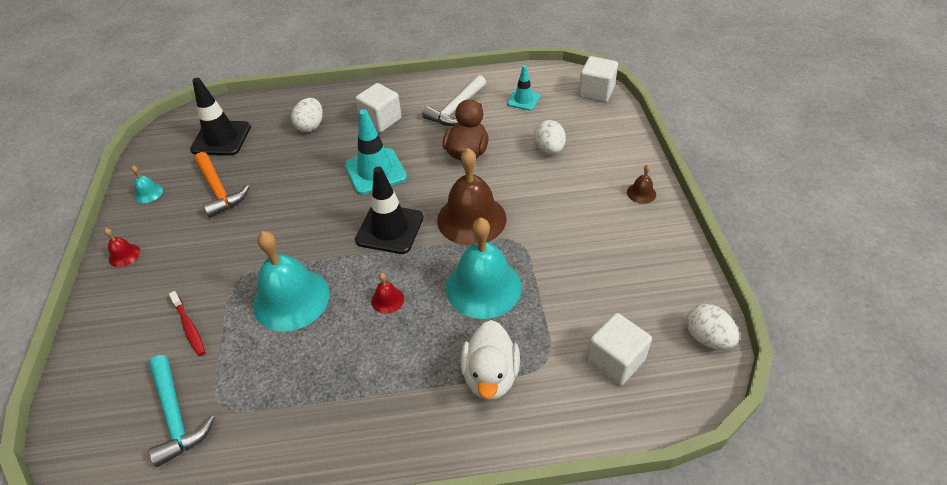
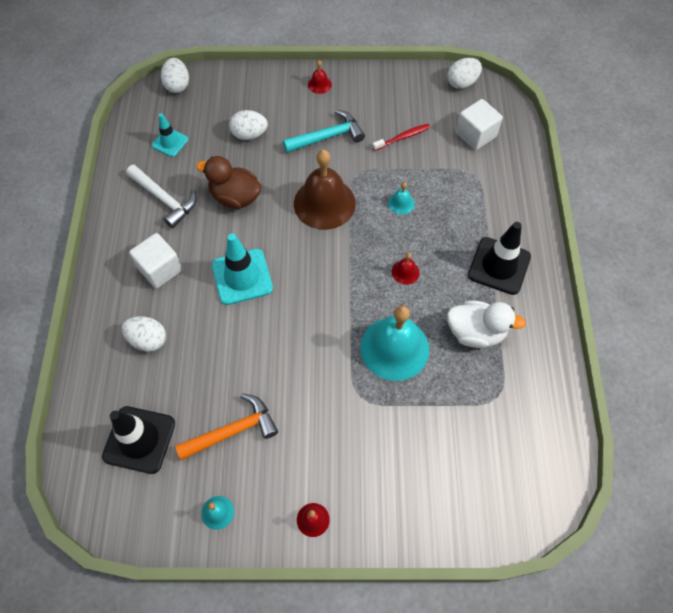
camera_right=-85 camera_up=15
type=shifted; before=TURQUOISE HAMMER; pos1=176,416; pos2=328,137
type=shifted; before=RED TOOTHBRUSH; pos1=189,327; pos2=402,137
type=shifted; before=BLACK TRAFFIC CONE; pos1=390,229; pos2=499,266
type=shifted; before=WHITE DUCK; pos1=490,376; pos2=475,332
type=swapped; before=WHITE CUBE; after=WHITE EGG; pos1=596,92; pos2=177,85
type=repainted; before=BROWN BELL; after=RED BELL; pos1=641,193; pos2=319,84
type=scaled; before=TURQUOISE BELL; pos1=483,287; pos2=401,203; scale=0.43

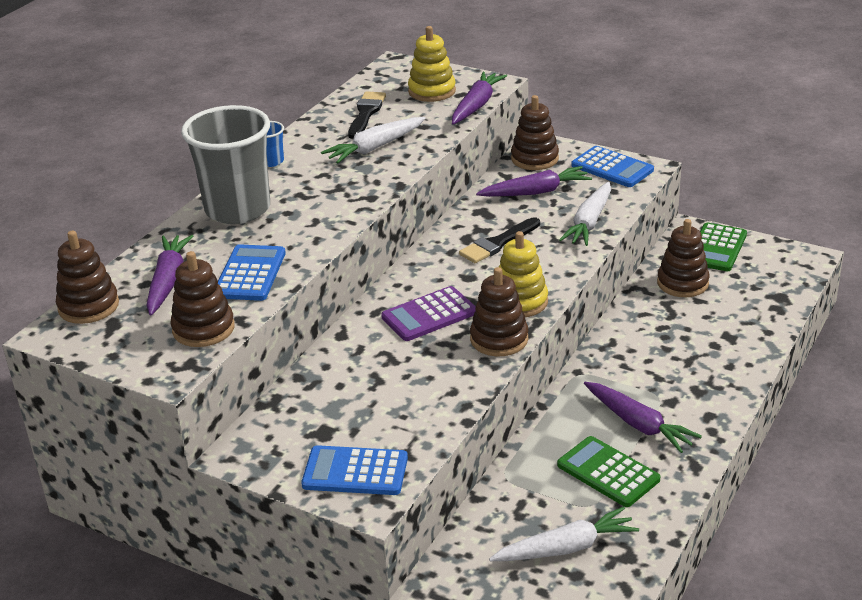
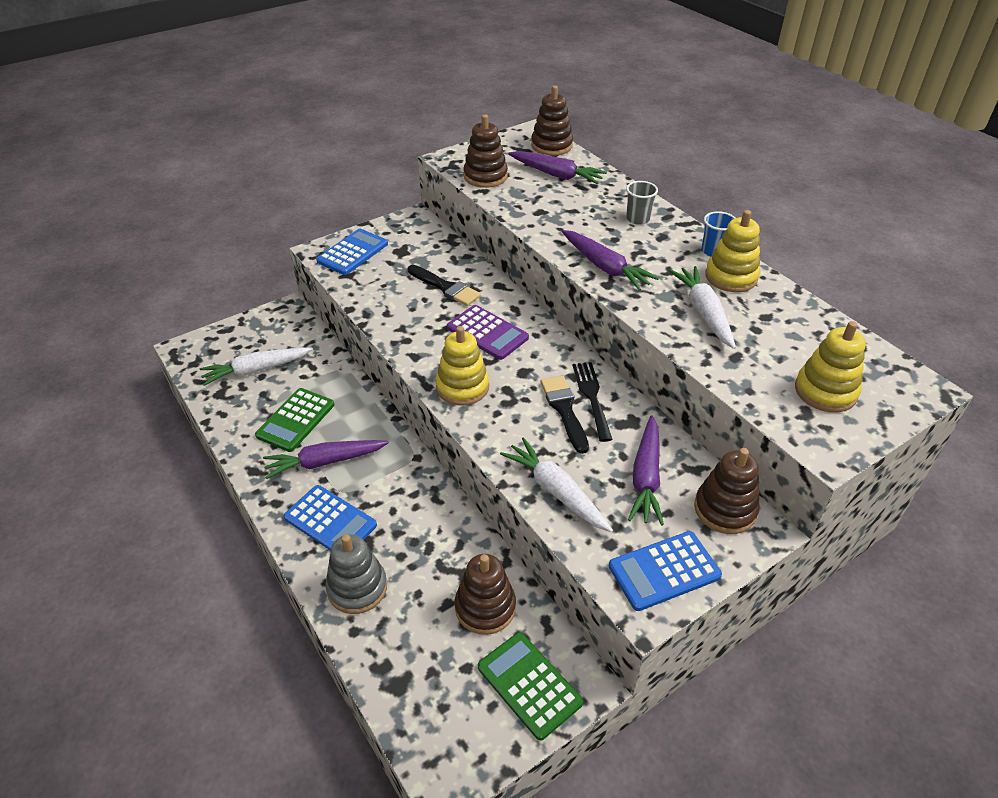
camera_right=115 camera_up=10
type=gone; before=BROWN STACKING TOY; pos1=499,339
type=new; after=GREY STACKING TOY; pos2=357,588
type=new; after=BLACK FORK; pos2=591,396
type=new; after=YELLOW STACKING TOY; pos2=731,277
type=shifted; before=BLUE CALCULATOR; pos1=250,274; pos2=330,521
type=shifted; before=BLACK BRUSH; pos1=366,113; pos2=445,287
type=shifted; before=PURPLE CARROT; pos1=476,105; pos2=605,267
type=rotated; before=PURPLE CALCULATOR; pos1=429,315; pos2=487,333; turn=135
type=rotated; before=WHITE CARROT; pos1=566,548; pos2=256,370; turn=60
type=rotated; before=GREEN CALCULATOR; pos1=608,472; pos2=296,420; turn=135
type=scaled; before=GREY CUP; pos1=238,209; pos2=637,219; scale=0.42

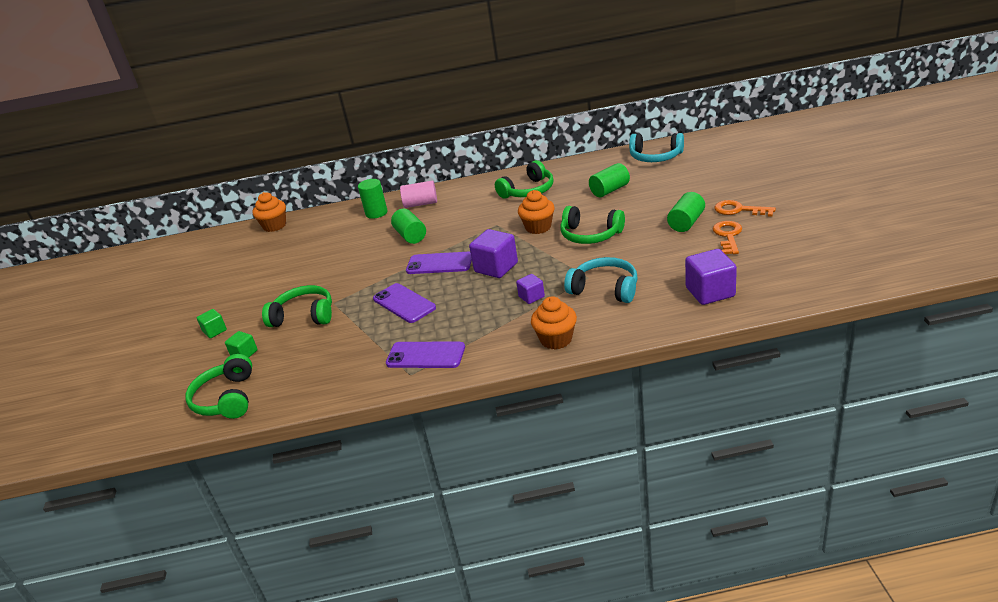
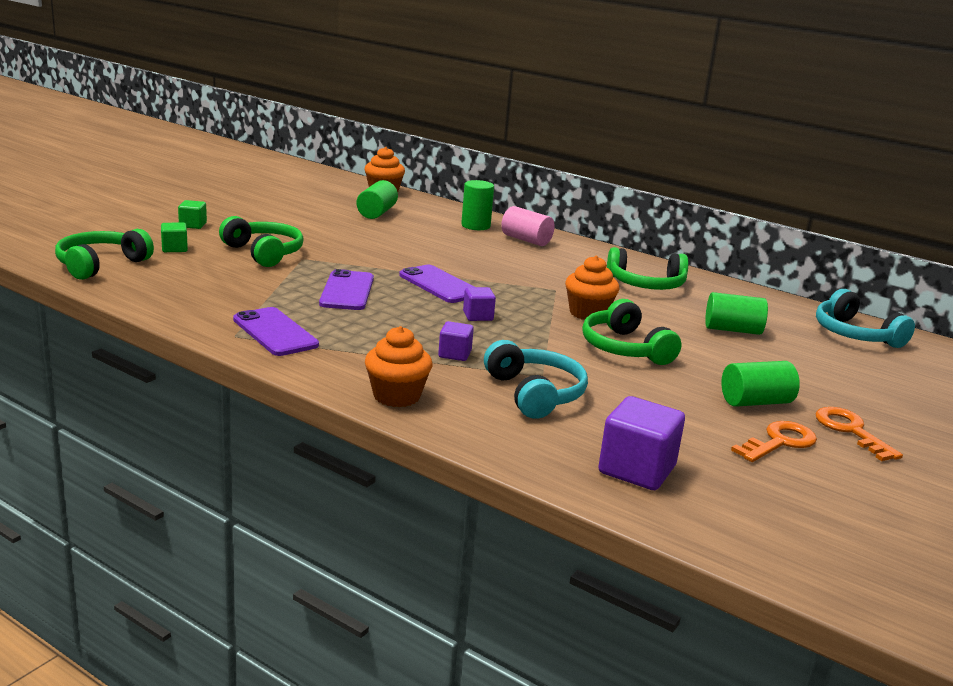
camera_right=35 camera_up=-10
type=shifted; before=GREEN CYLINDER; pos1=410,236; pos2=376,213
type=scaled; before=PURPLE CUBE; pos1=496,267; pos2=478,316; scale=0.56

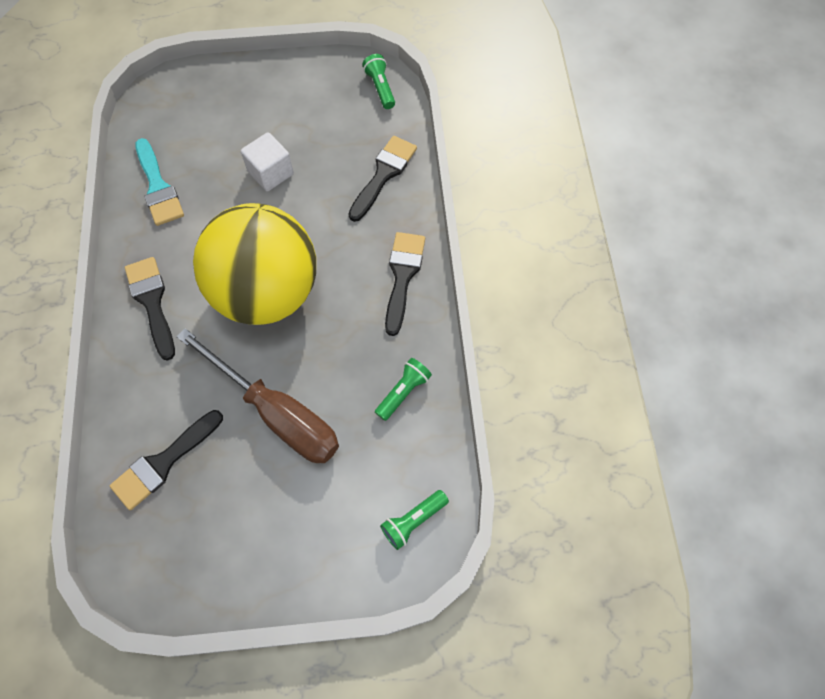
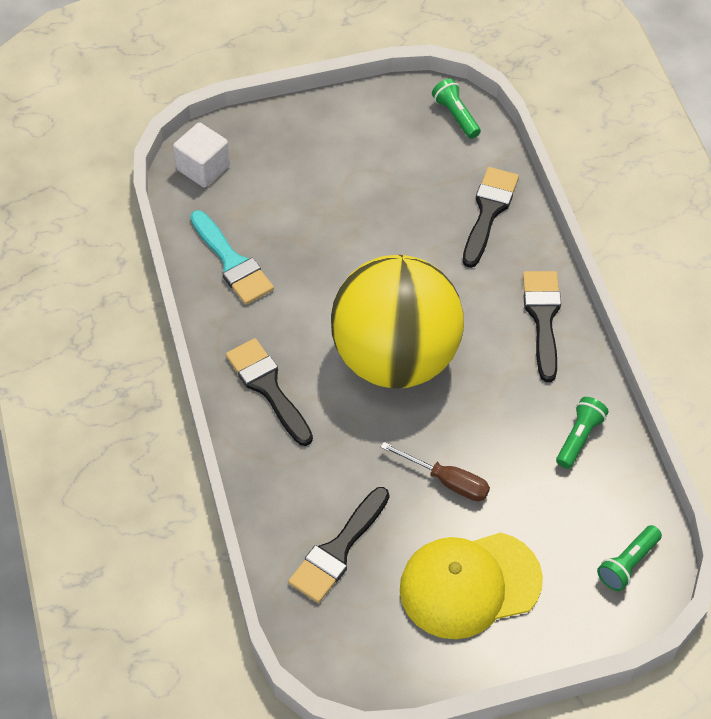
camera_right=-10 camera_up=-10
type=new; after=YELLOW CAP; pos2=469,585
type=shifted; before=WHITE CUBE; pos1=270,173; pos2=203,168
type=scaled; before=BROWN SCREWDRIVER; pos1=277,413; pos2=447,481; scale=0.51

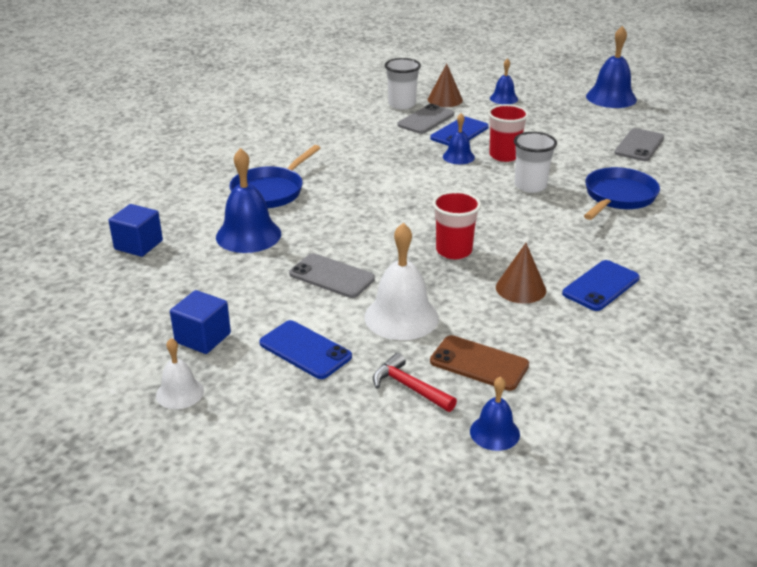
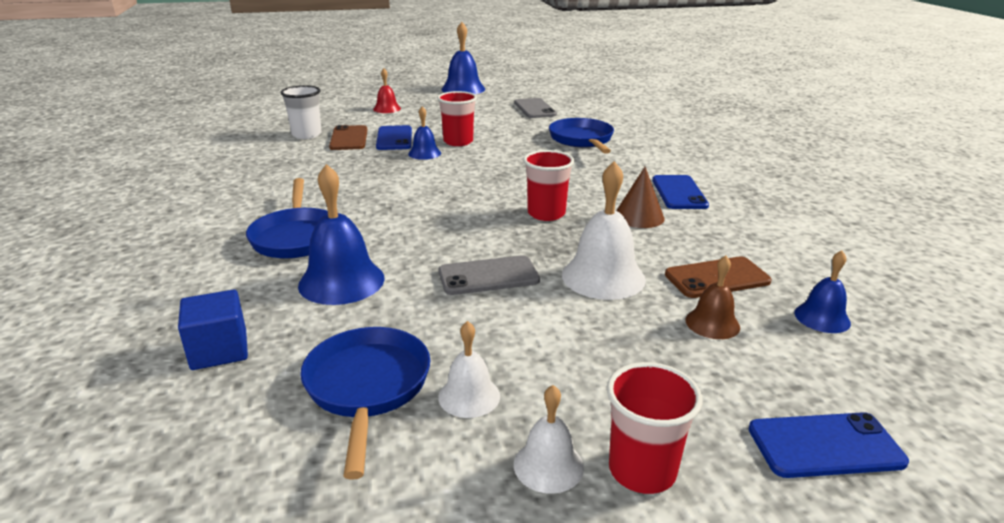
camera_right=-45 camera_up=-5
type=gone; before=BROWN CONE; pos1=445,100
type=gone; before=WHITE CUP; pos1=530,186
type=new; after=BLUE PAN; pos2=367,388
type=new; after=RED CUP; pos2=642,470
type=shifted; before=BLUE PHONE; pos1=305,350; pos2=825,445
type=swapped; before=BLUE CUBE; after=WHITE BELL; pos1=203,338; pos2=469,396
type=swapped; before=RED HAMMER; after=BROWN BELL; pos1=409,387; pos2=712,323
type=repainted; before=GREY PHONE; after=BROWN PHONE; pos1=426,120; pos2=349,138
type=repainted; before=BLUE BELL; after=RED BELL; pos1=504,98; pos2=387,109

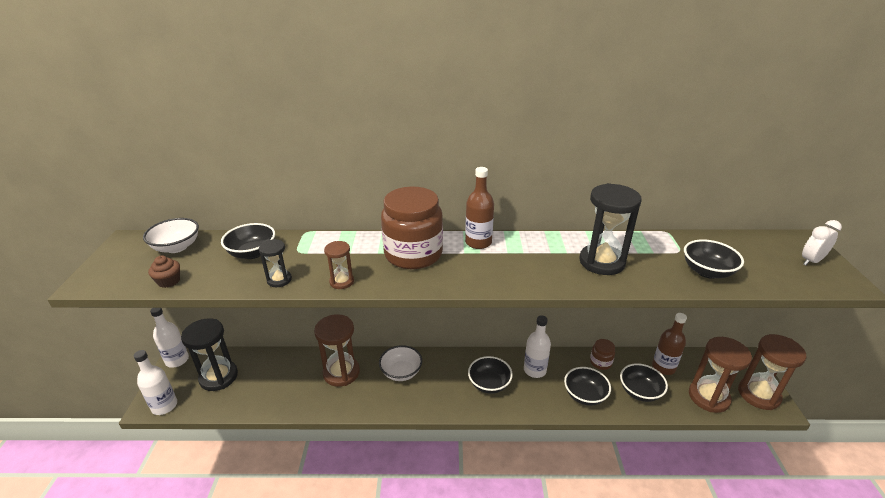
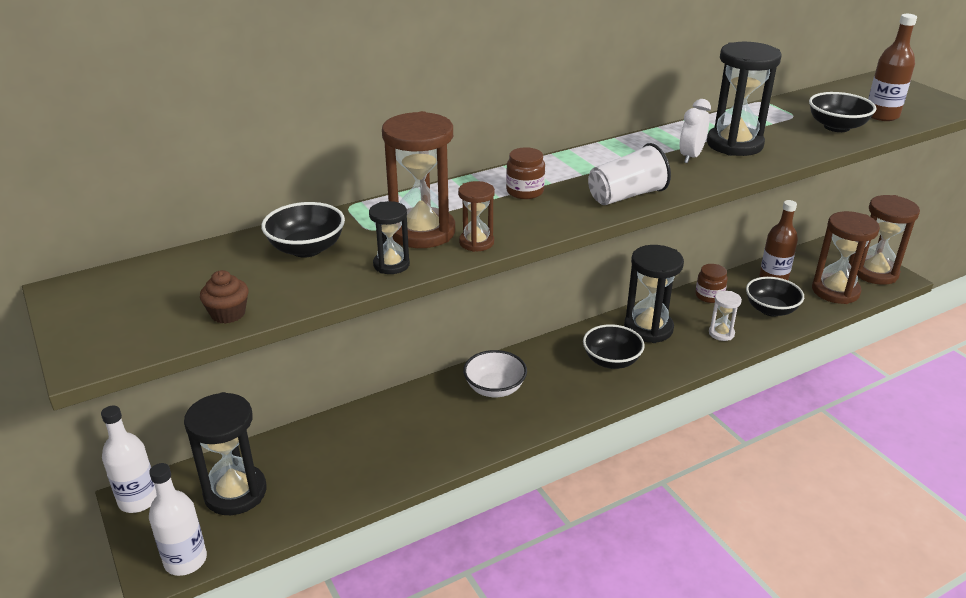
camera_right=-30 camera_up=0
type=gone; before=WHITE BOWL; pos1=177,247
type=new; after=WHITE CUP; pos2=626,196
type=shifted; before=BROWN HOURGLASS; pos1=341,372; pos2=422,232
type=shifted; before=BROWN BOTTLE; pos1=478,242; pos2=882,115
type=shifted; before=WHITE CLOCK; pos1=811,261; pos2=690,157
type=swapped; before=WHITE BOTTLE; after=BLACK HOURGLASS; pos1=534,370; pos2=648,328
type=swapped; before=BLACK BOWL; after=WHITE HOURGLASS; pos1=584,395; pos2=721,333
type=scaled; before=BROWN JAR; pos1=413,254; pos2=525,191; scale=0.46

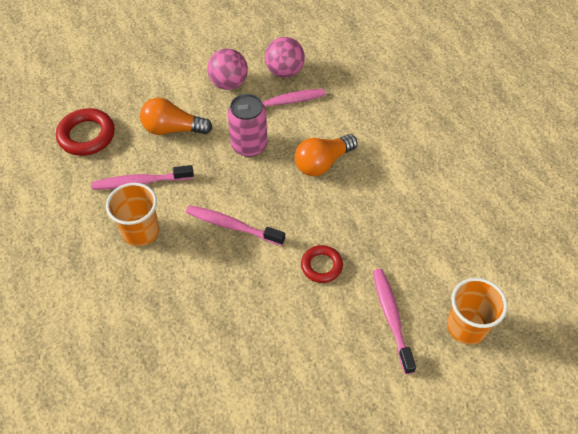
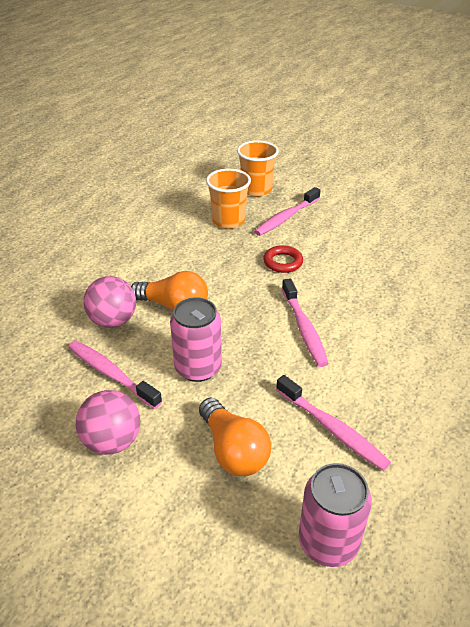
camera_right=-125 camera_up=-15
type=shifted; before=ORANGE CUP; pos1=141,232; pos2=228,221
type=shifted; before=PINK BALL; pos1=284,71; pos2=113,321
type=swapped; before=RED RING; after=PINK CAN; pos1=86,135; pos2=328,542

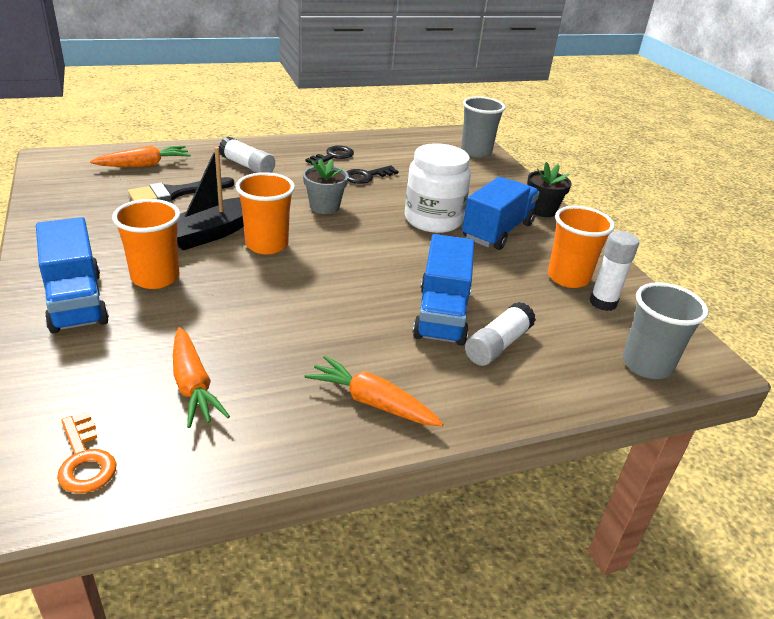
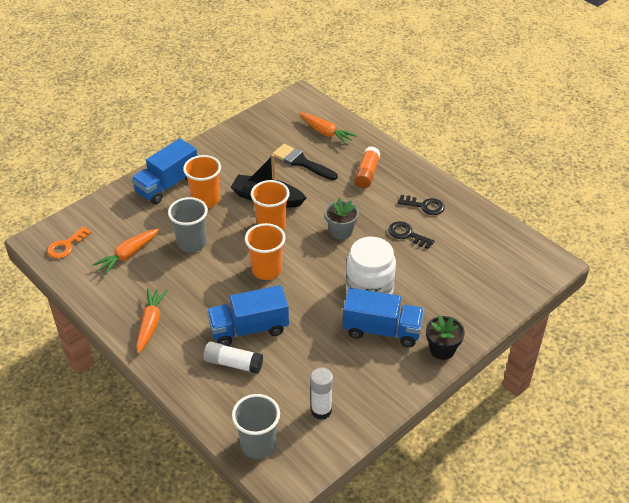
camera_right=70 camera_up=10
type=shifted; before=GREY CUP; pos1=476,152; pos2=192,243
type=shifted; before=ORANGE CUP; pos1=568,277; pos2=266,270
type=repainted; before=WHITE GLUE STICK; after=ORANGE GLUE STICK; pos1=247,166; pos2=367,173

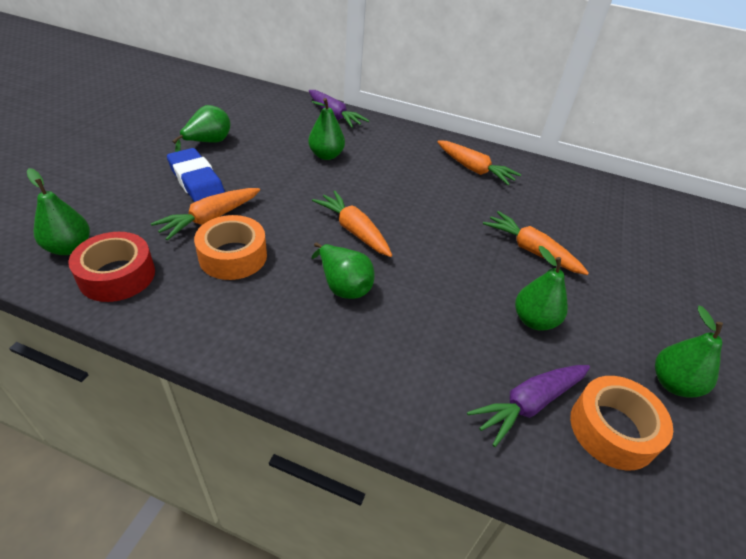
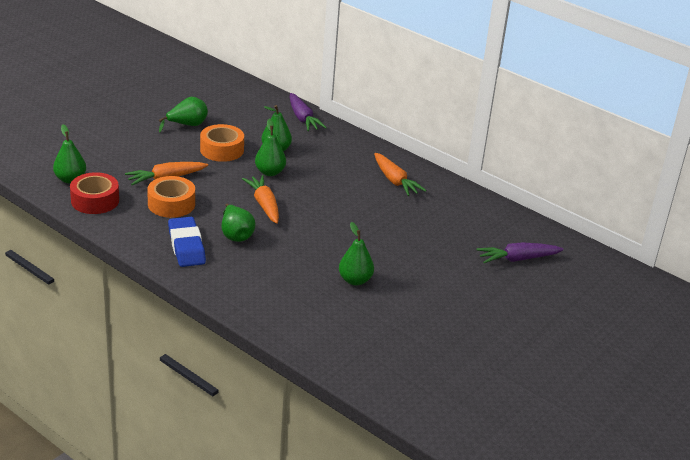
camera_right=20 camera_up=-10
type=gone; before=ORANGE CARROT; pos1=531,250
type=shifted; before=BLUE ERASER; pos1=196,181; pos2=186,246
type=shifted; before=PURPLE CARROT; pos1=528,404; pos2=517,259
type=shifted; before=ORANGE TAPE; pos1=612,429; pos2=222,150
type=shifted; before=GREEN PEAR; pos1=673,384; pos2=270,172

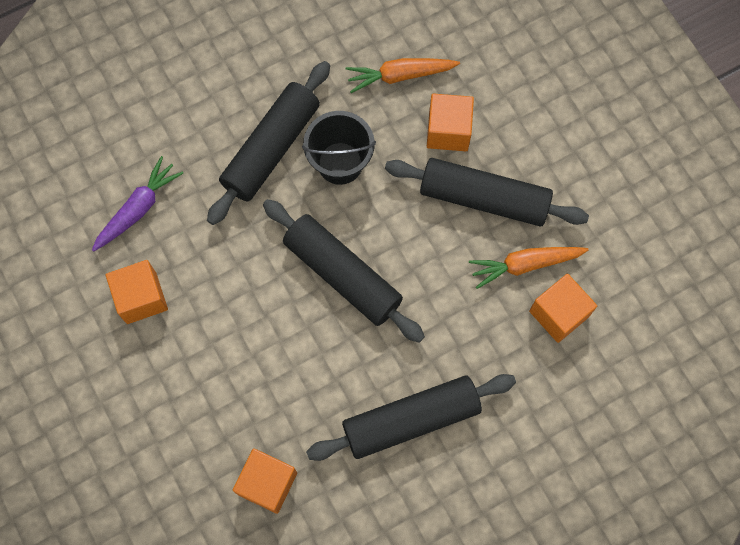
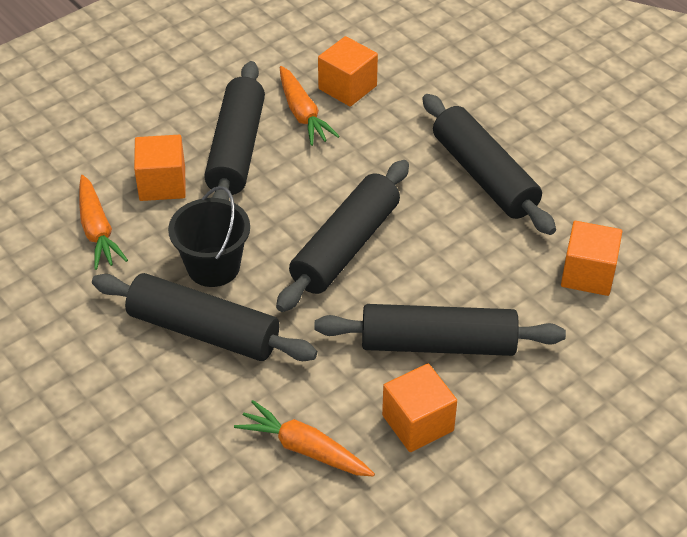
camera_right=-100 camera_up=-25
type=new; after=BLACK ROLLING PIN; pos2=438,344
type=repainted; before=PURPLE CARROT; after=ORANGE CARROT; pos1=138,209; pos2=304,449

